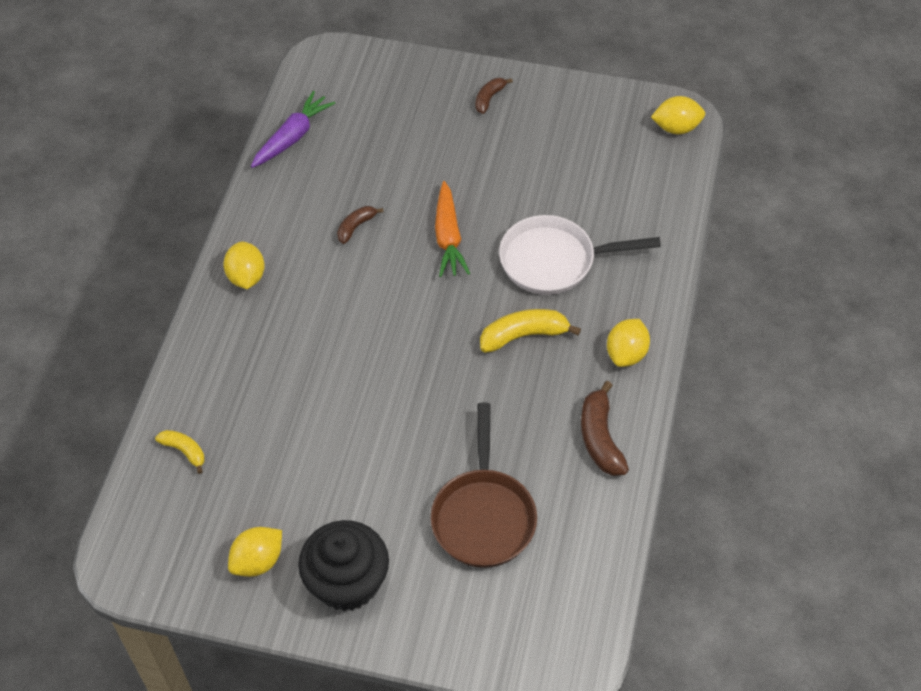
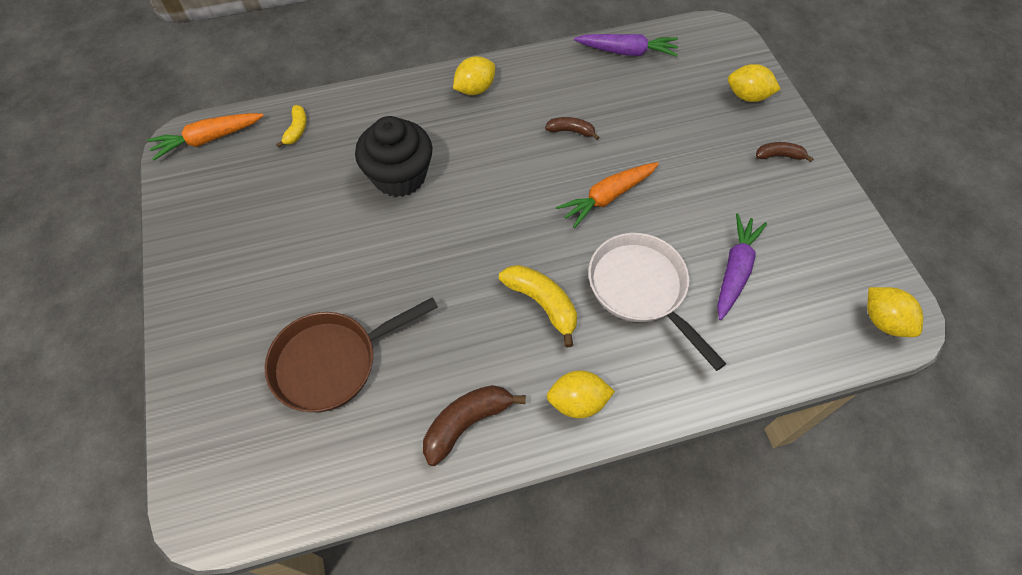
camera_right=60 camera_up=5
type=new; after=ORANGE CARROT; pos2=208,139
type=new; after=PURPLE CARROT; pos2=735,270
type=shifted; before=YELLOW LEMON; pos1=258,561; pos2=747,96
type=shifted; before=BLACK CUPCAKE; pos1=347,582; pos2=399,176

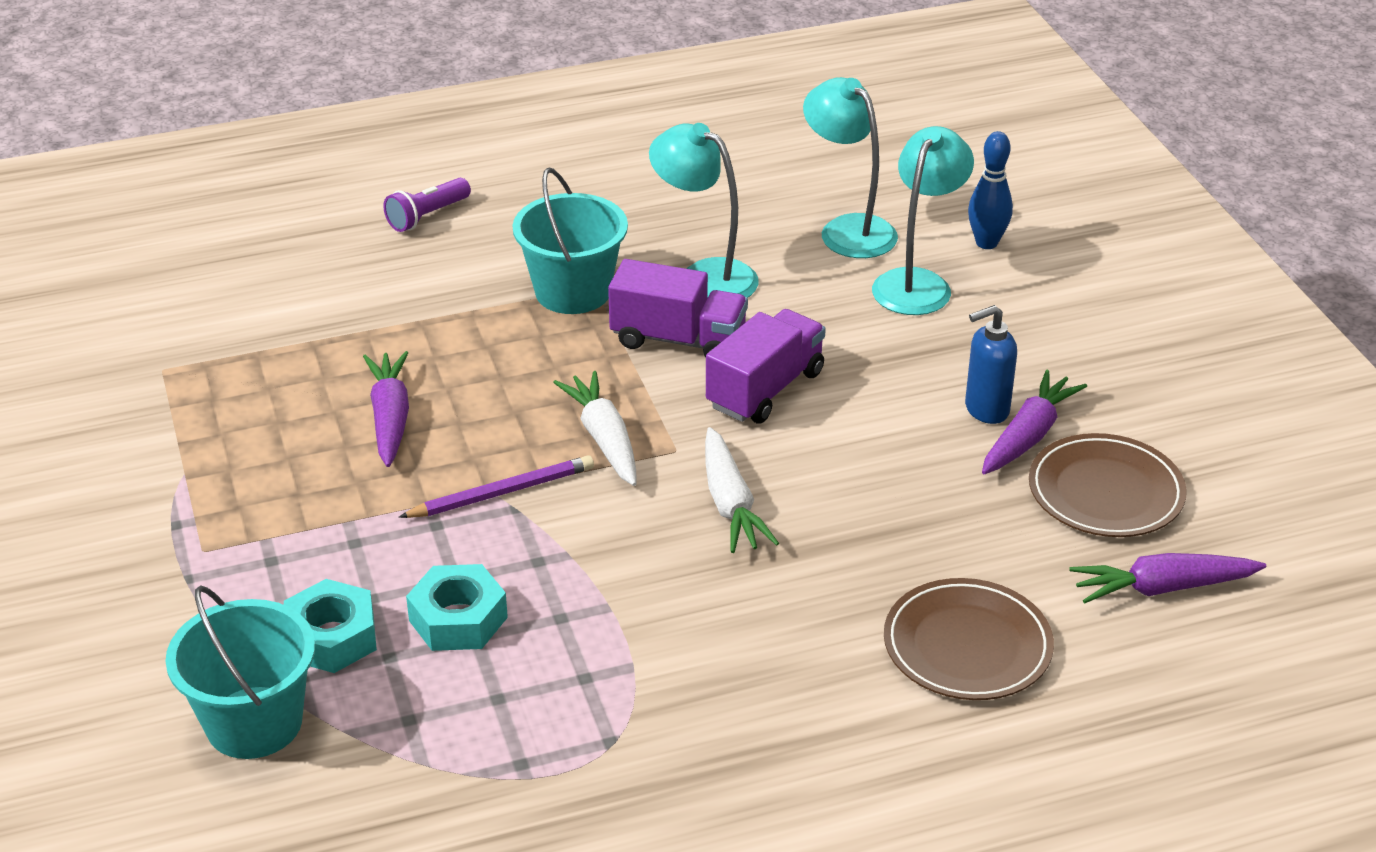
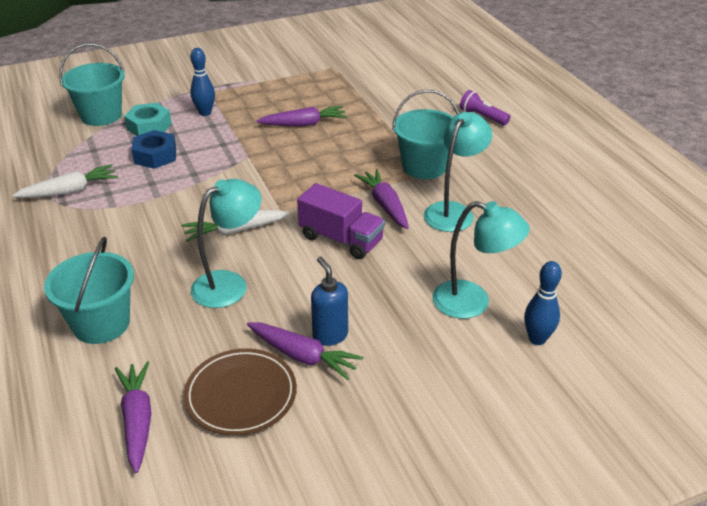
camera_right=85 camera_up=0
type=gone; before=PURPLE PENCIL; pos1=501,493
type=new; after=BLUE BOWLING PIN; pos2=205,113
type=shifted; before=WHITE CARROT; pos1=604,439; pos2=70,191
type=shifted; before=TURQUOISE LAMP; pos1=848,229; pos2=229,284
type=swapped; before=PURPLE TRUCK; after=PURPLE CARROT; pos1=678,340; pos2=385,205
type=swapped; before=BROWN PLATE; after=TURQUOISE BUCKET; pos1=967,646; pos2=101,324
type=repainted; before=TURQUOISE NUT; after=BLUE NUT; pos1=458,619; pos2=155,156

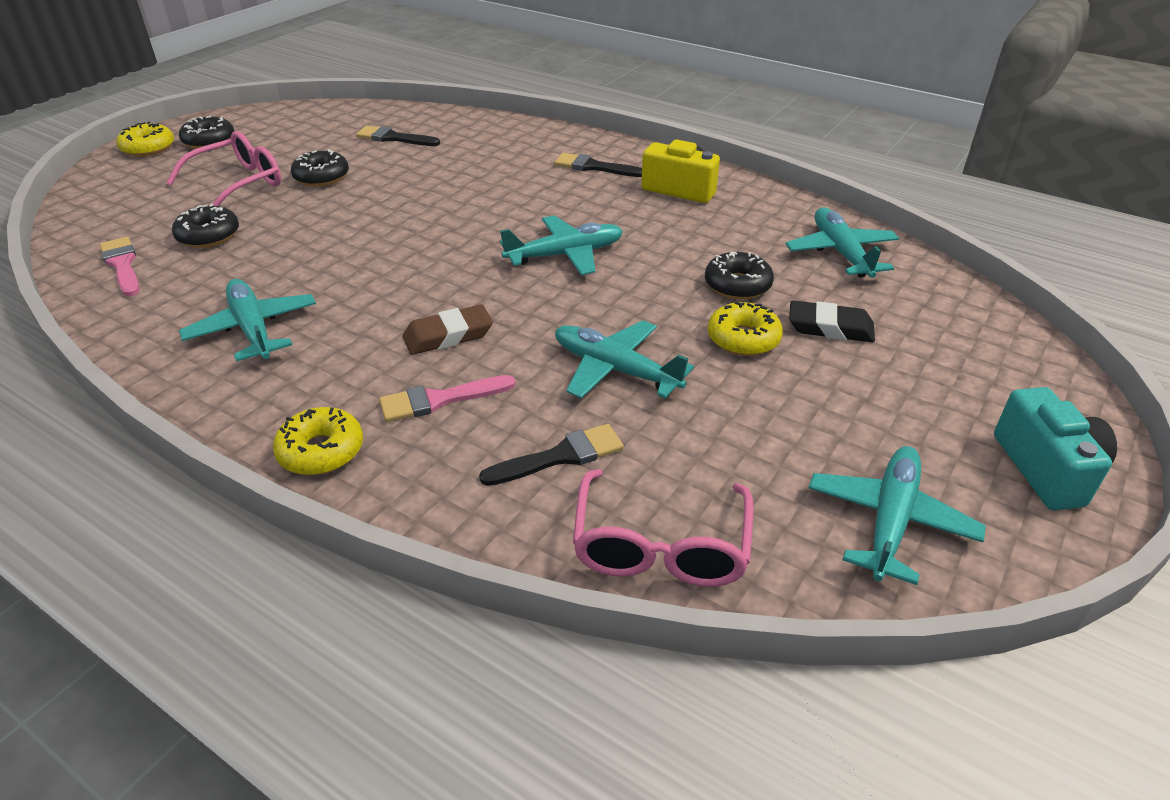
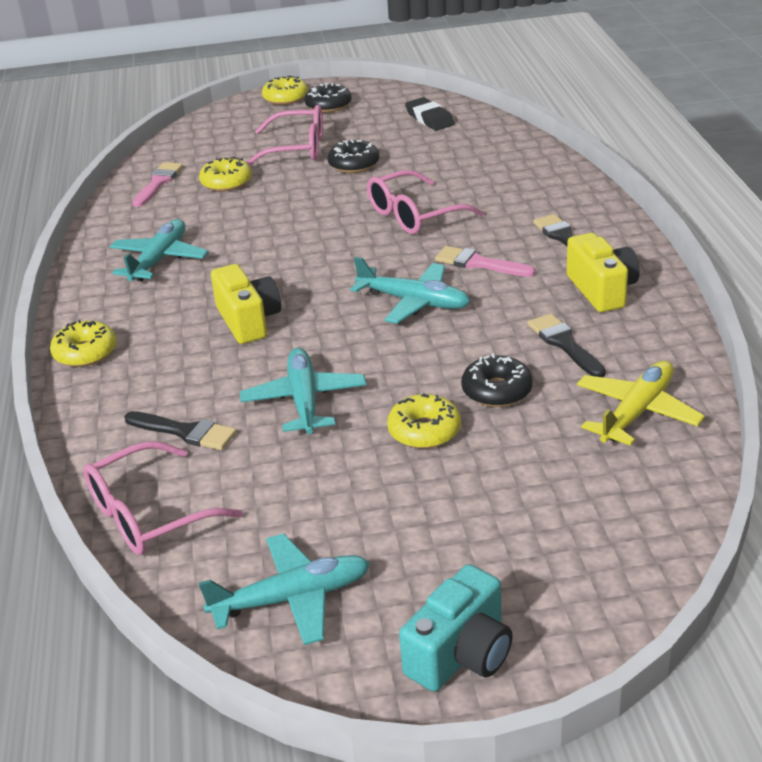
camera_right=50 camera_up=-5
type=new; after=PINK GLASSES; pos2=413,215
type=shifted; before=BLACK BRUSH; pos1=393,138; pos2=564,344
type=shifted; before=PINK BRUSH; pos1=439,400; pos2=479,263
type=shifted; before=BLACK ERASER; pos1=830,327; pos2=429,119
type=swapped; before=BROWN ERASER; after=YELLOW CAMERA; pos1=448,336; pos2=248,321
type=repainted; before=BLACK DONUT; after=YELLOW DONUT; pos1=208,236; pos2=226,182
type=repainted; before=TURQUOISE PLANE; after=YELLOW PLANE; pos1=841,253; pos2=637,412

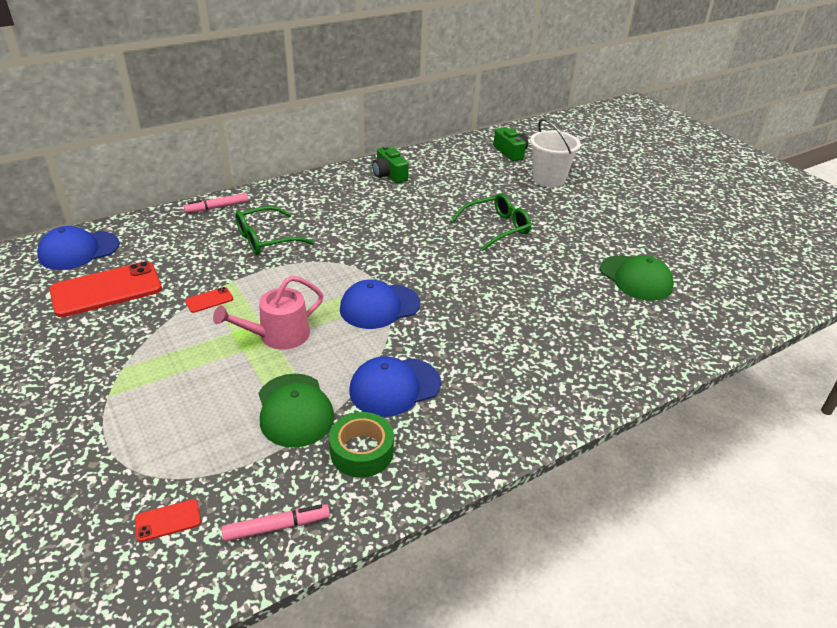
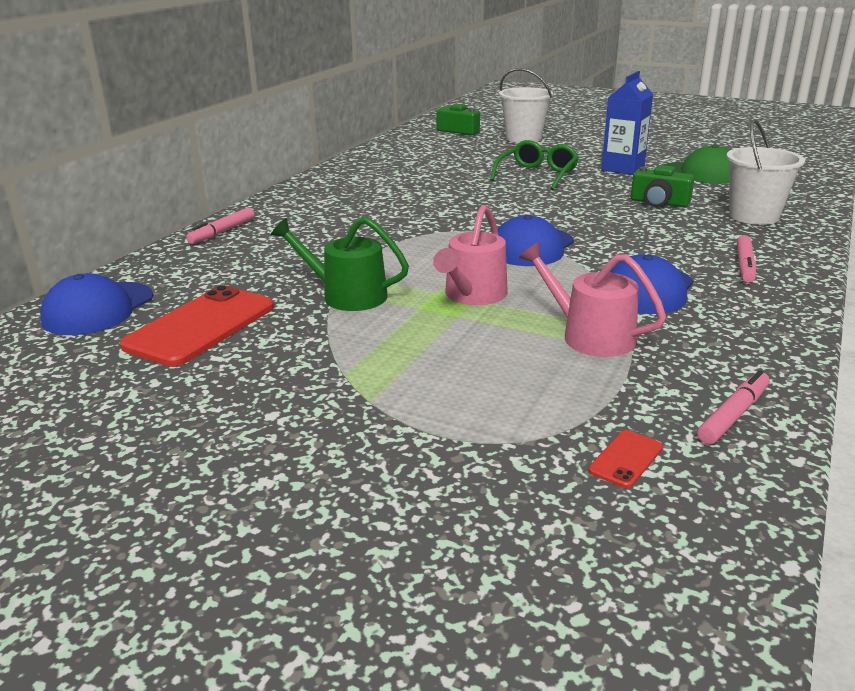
camera_right=-30 camera_up=-10
type=gone; before=GREEN GLASSES; pos1=266,239
type=gone; before=GREEN TAPE; pos1=362,451
type=new; after=BLUE CARTON; pos2=623,168
type=new; after=WHITE BUCKET; pos2=753,216
type=new; after=PINK MARKER; pos2=744,265
type=shifted; before=GREEN CAMERA; pos1=389,174; pos2=659,203
type=swapped; before=RED PHONE; after=GREEN WATERING CAN; pos1=209,300; pos2=347,295
type=swapped; before=GREEN CAP; after=PINK WATERING CAN; pos1=294,410; pos2=590,336

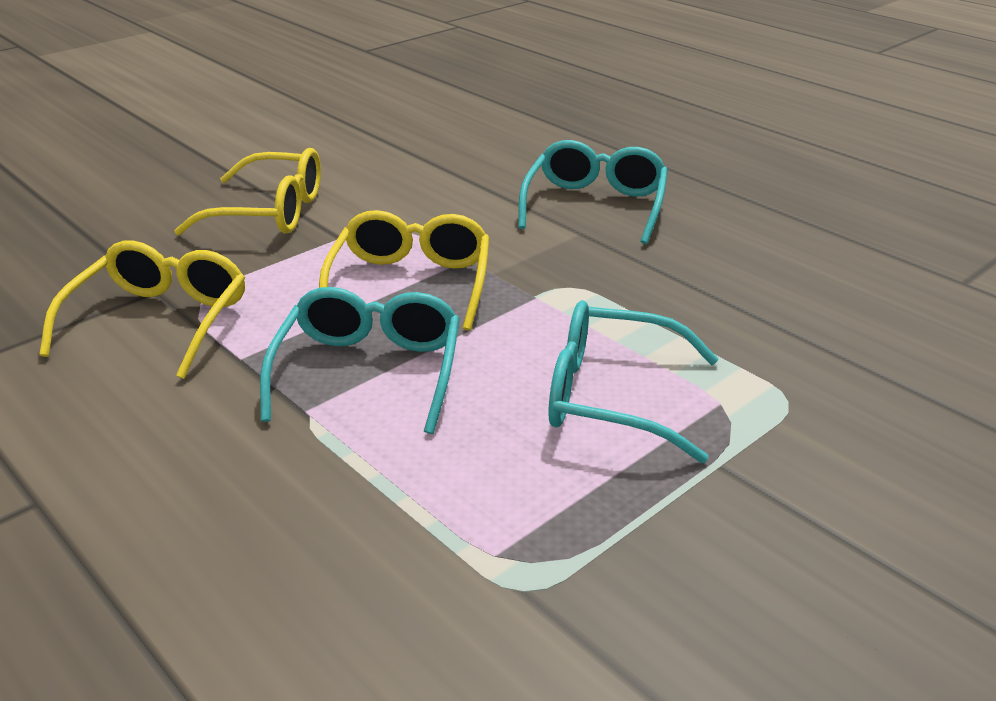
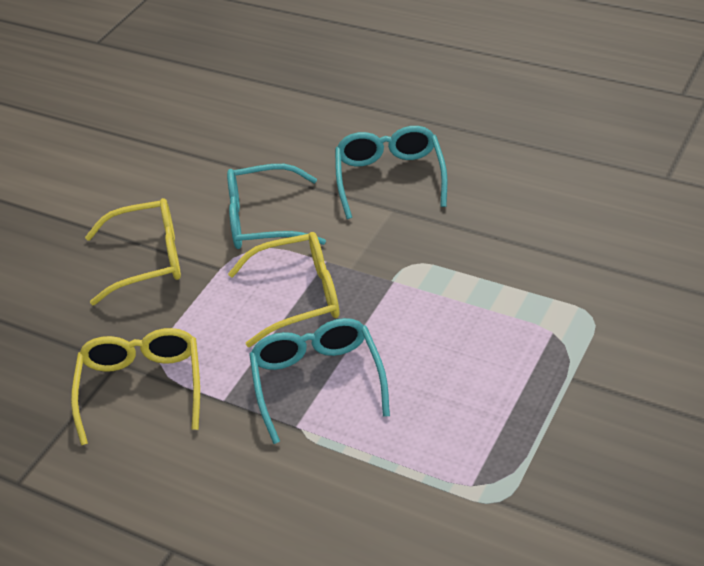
camera_right=-15 camera_up=10
type=shifted; before=TURQUOISE GLASSES; pos1=611,396; pos2=263,220
type=rotated; before=YELLOW GLASSES; pos1=411,283; pos2=299,296; turn=90

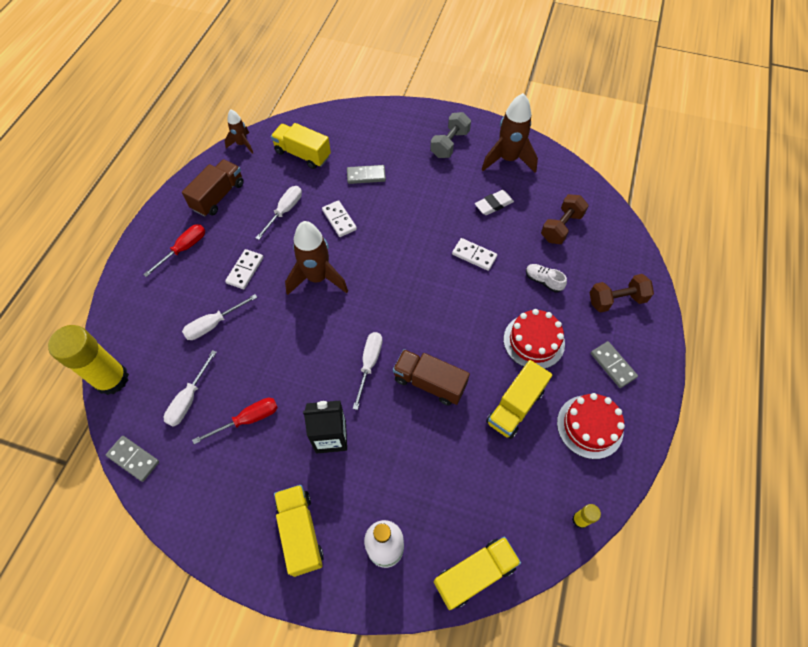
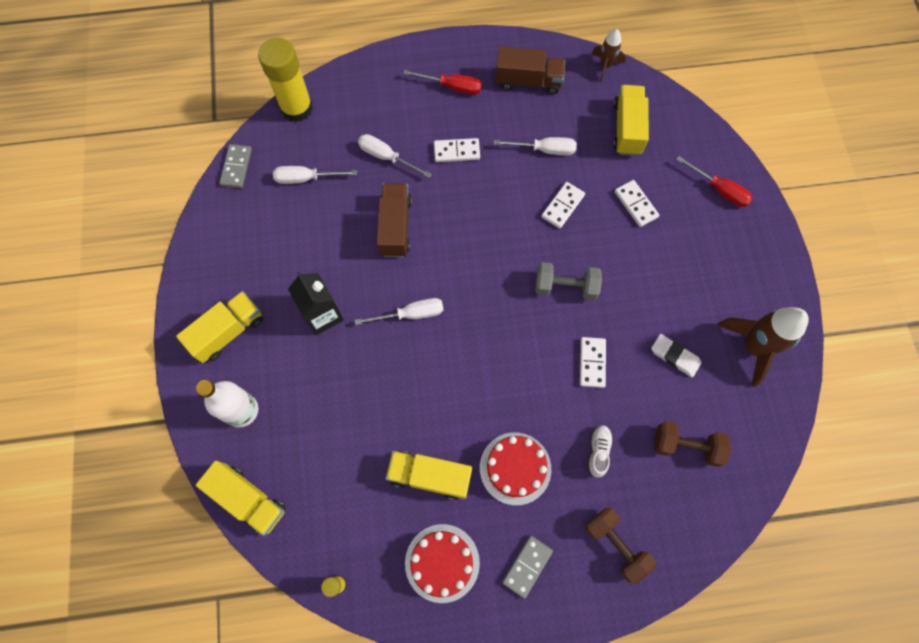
camera_right=65 camera_up=10
type=gone; before=BROWN ROCKET; pos1=317,278
type=shifted; before=RED SCREWDRIVER; pos1=248,420; pos2=719,190
type=shifted; before=BROWN TRUCK; pos1=429,383; pos2=395,227
type=shifted; before=GREY DUMBBELL; pos1=450,144; pos2=565,287
type=repainted; before=GREY DOMINO; after=WHITE DOMINO; pos1=366,176; pos2=635,204

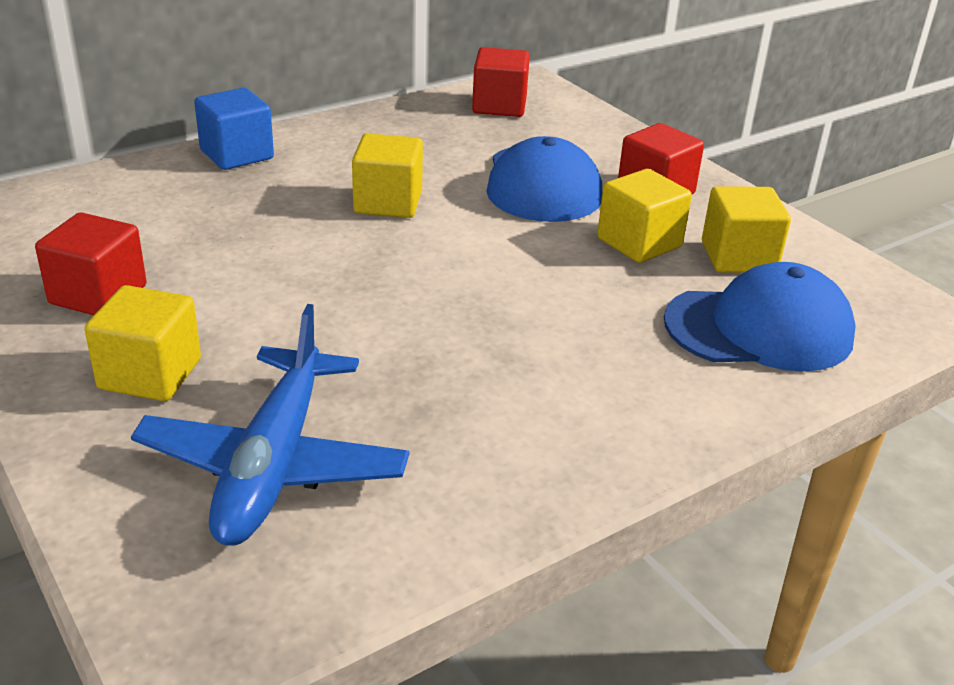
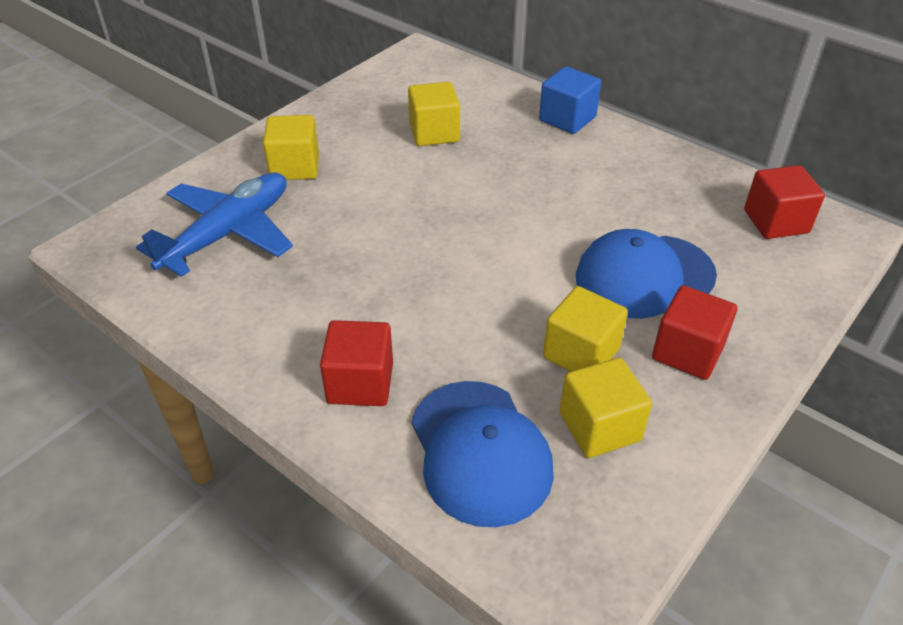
camera_right=75 camera_up=10
type=shifted; before=RED CUBE; pos1=98,295; pos2=360,383
type=shifted; before=YELLOW CUBE; pos1=388,202; pos2=434,133
type=rotated; before=BLUE PLANE; pos1=273,464; pos2=228,233; turn=135

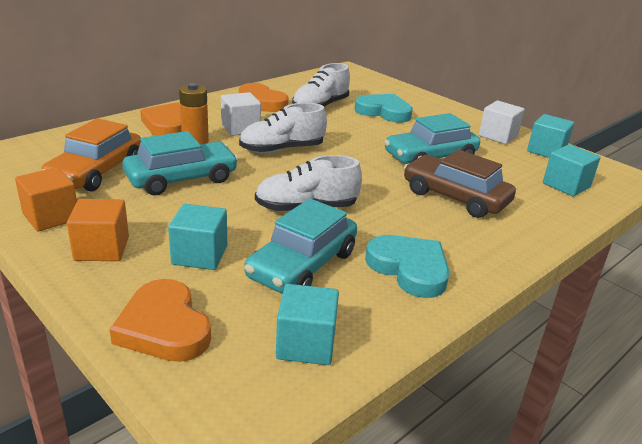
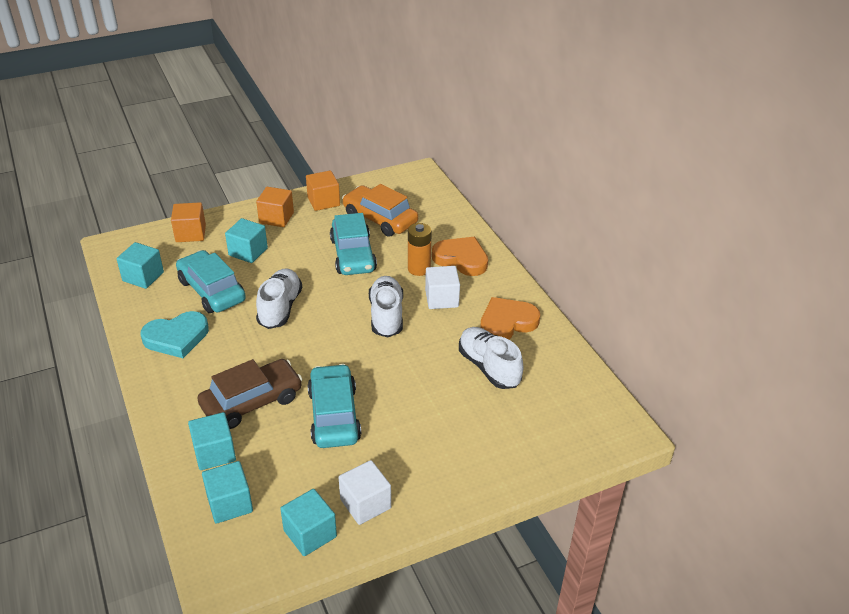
camera_right=110 camera_up=10
type=gone; before=TURQUOISE HEART; pos1=384,112
type=new; after=TURQUOISE CUBE; pos2=214,453
type=swapped; before=ORANGE HEART; after=ORANGE CUBE; pos1=164,327; pos2=190,233

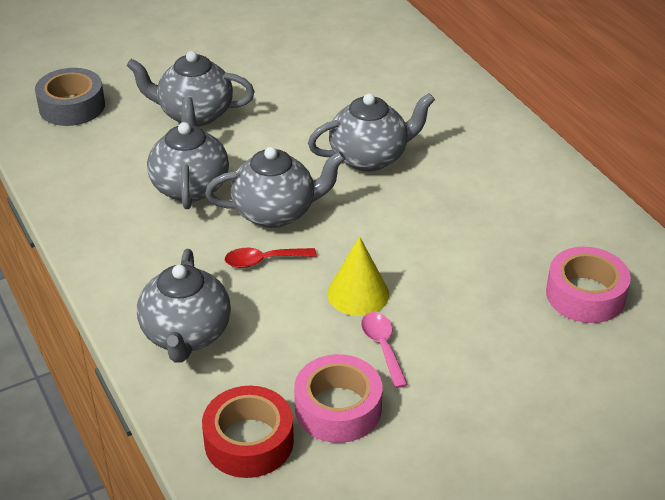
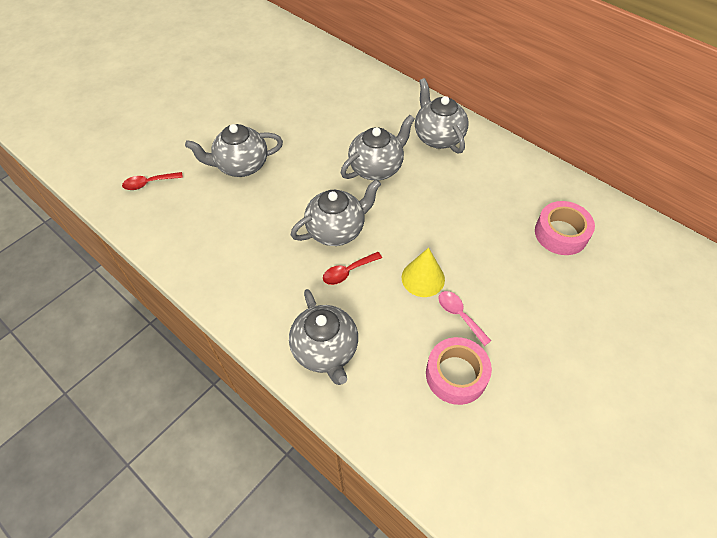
camera_right=-20 camera_up=15
type=gone; before=RED TAPE; pos1=249,441
type=shifted; before=GREY TEAPOT; pos1=190,186; pos2=438,137
type=swapped; before=GREY TAPE; after=RED SPOON; pos1=72,106; pos2=149,183

